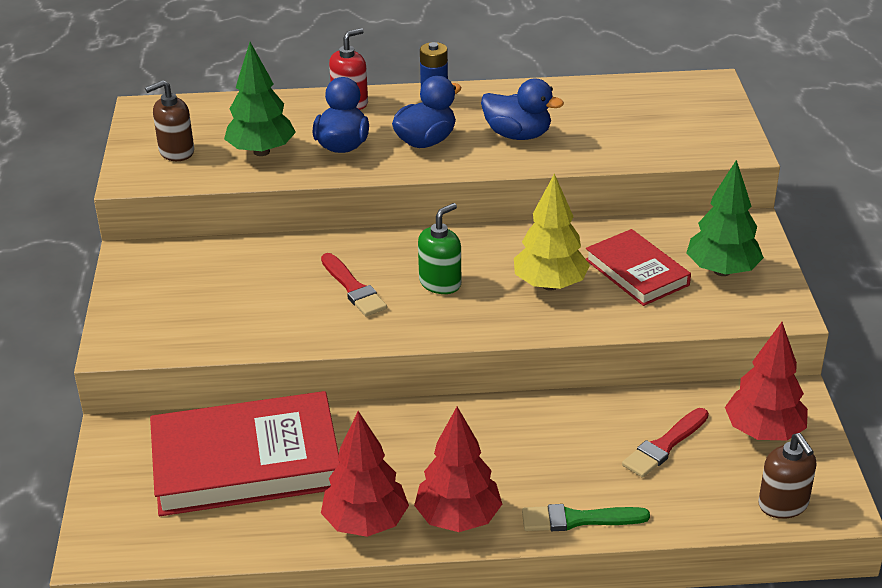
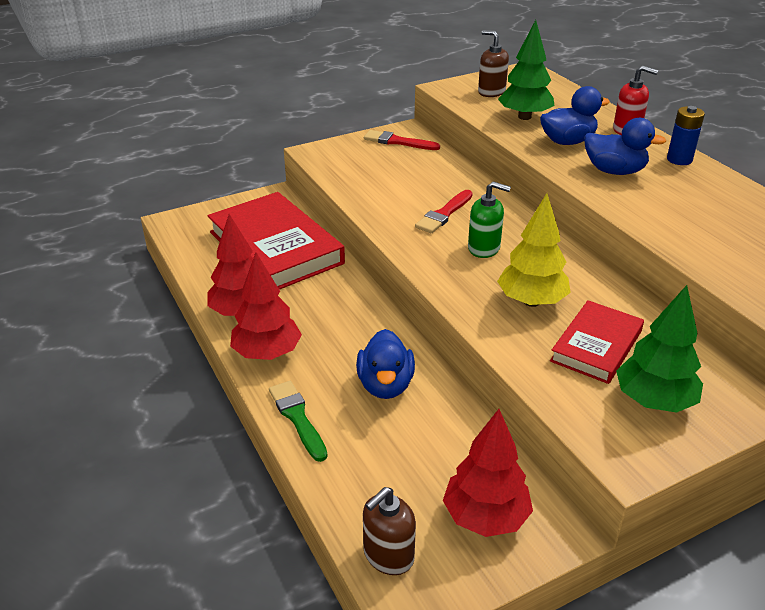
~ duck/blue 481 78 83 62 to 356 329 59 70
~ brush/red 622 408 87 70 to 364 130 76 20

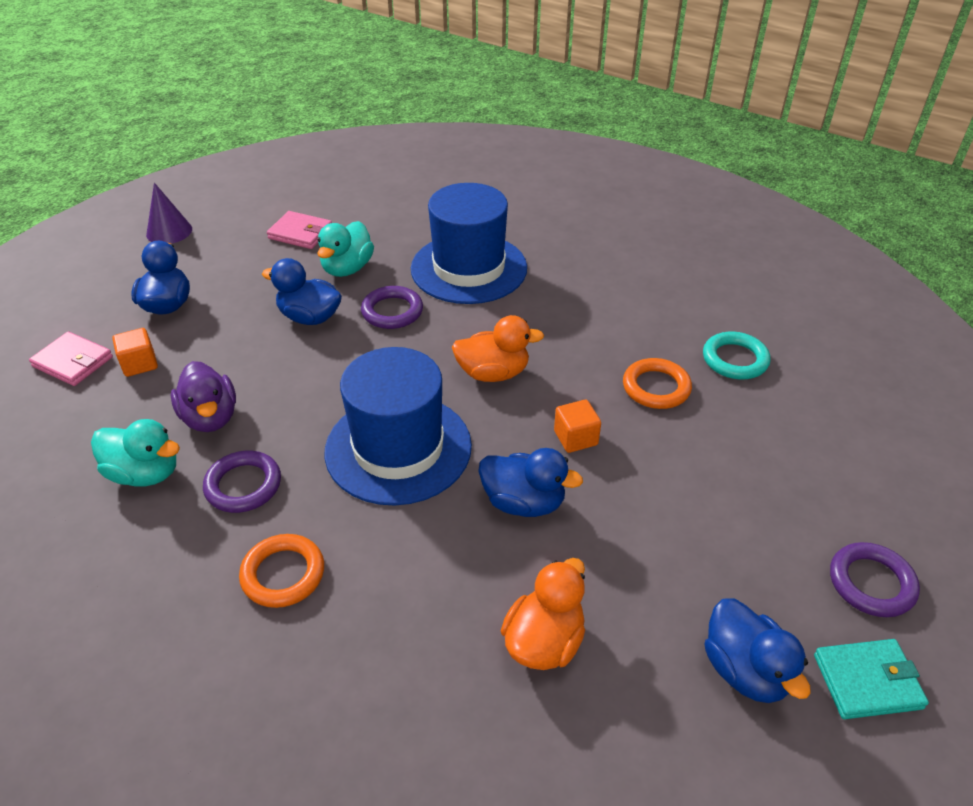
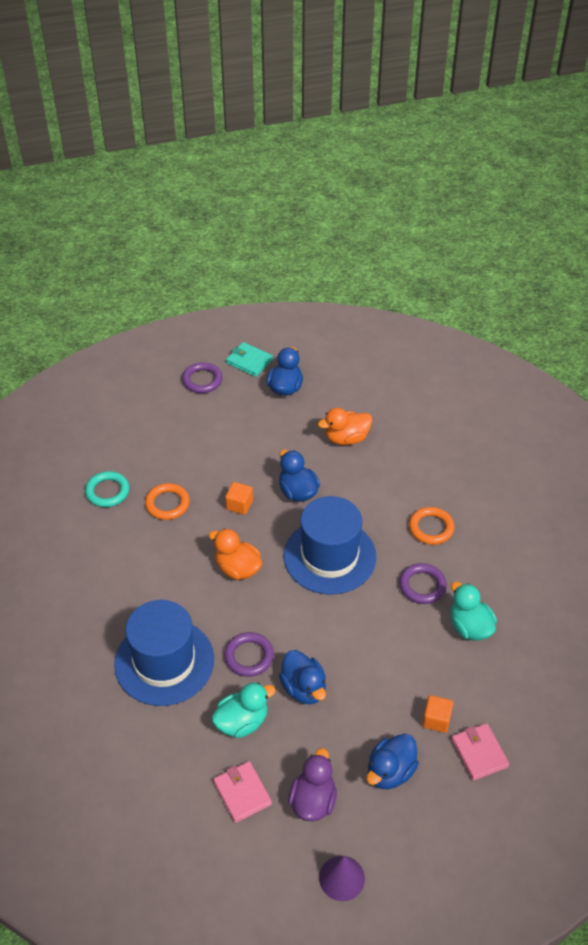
~ duck/purple 171 361 65 71 to 288 748 49 73

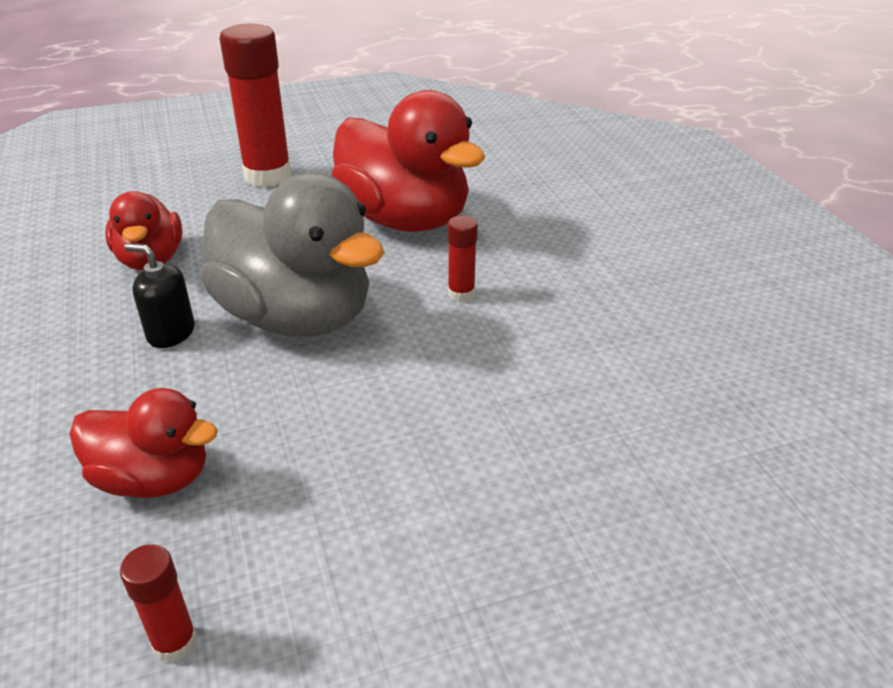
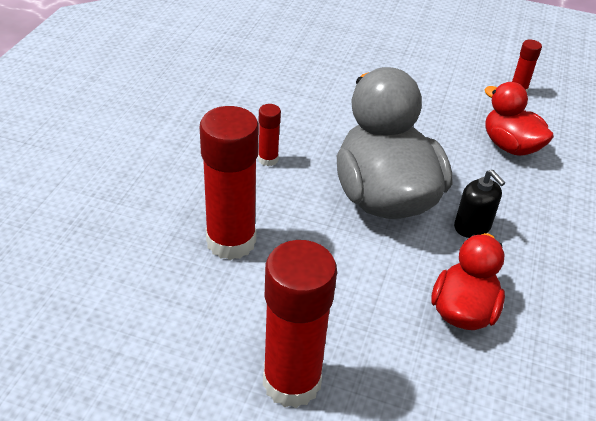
~ duck/red 331 90 154 142 to glue stick/red 200 106 59 154

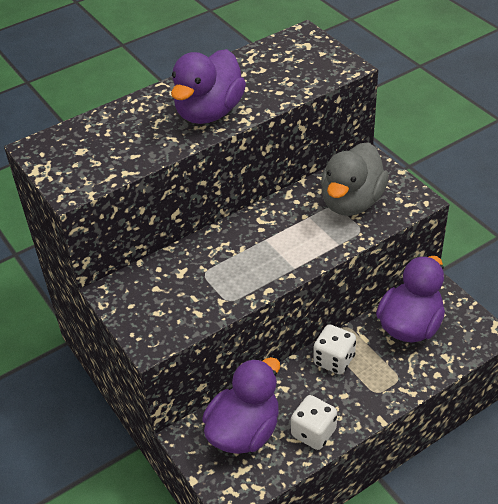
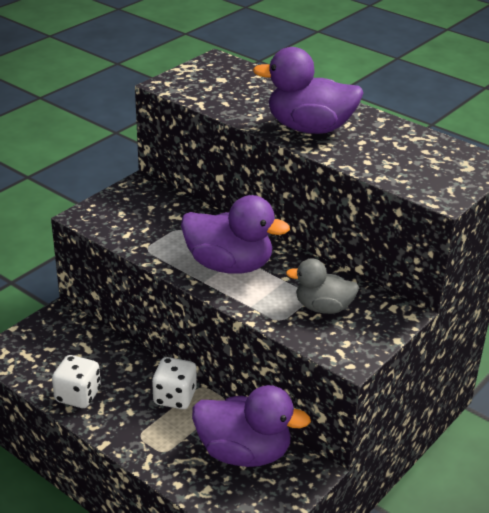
~ duck/purple 202 357 78 97 to 181 195 109 79
~ duck/grey 321 142 68 74 = 286 258 73 56 x0.62

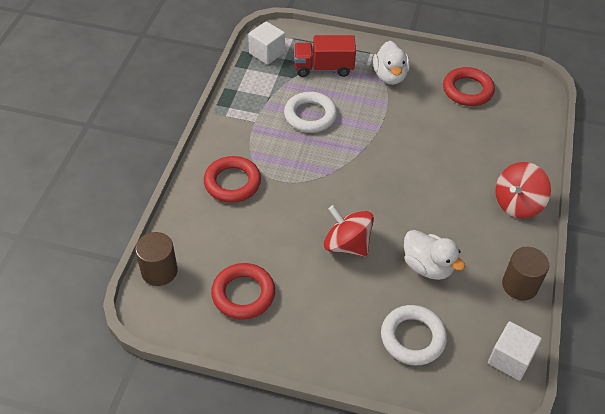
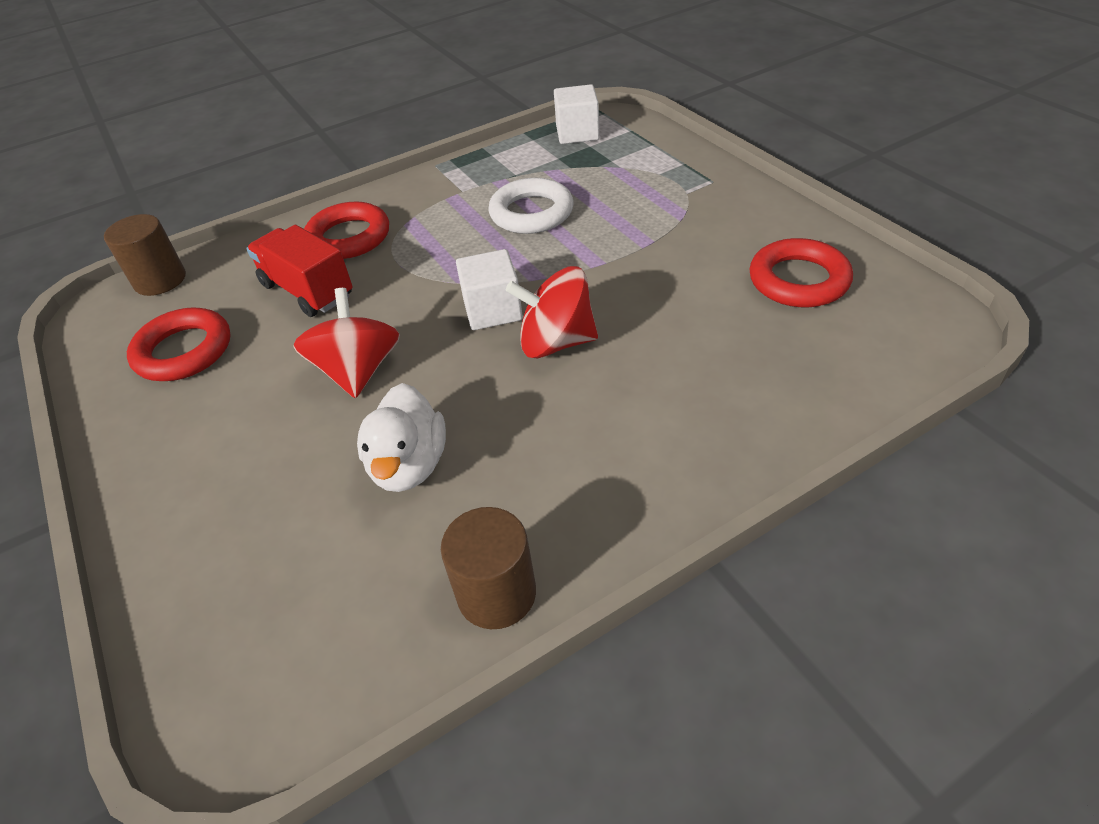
- duck/white 373 41 37 44
- ring/white 381 305 66 60
~ truck/red 294 35 62 42 to 246 225 107 92
~ cube/white 488 321 54 60 to 456 249 67 81
~ spinning top/red 495 162 56 56 to 506 266 92 92

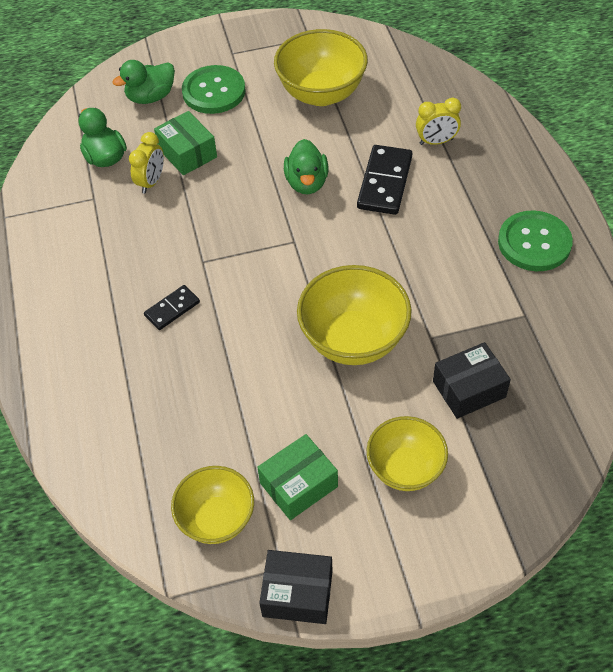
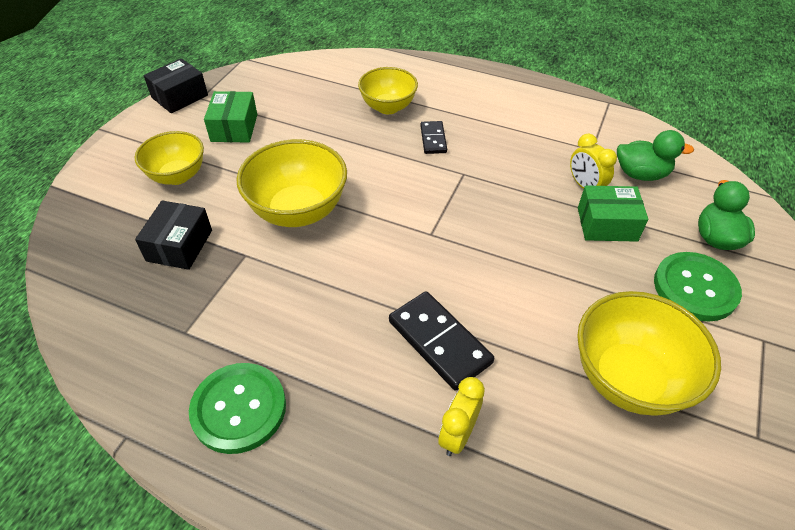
- duck/green 284 139 44 55
~ bowl/yellow 171 466 83 78 to 358 67 60 47

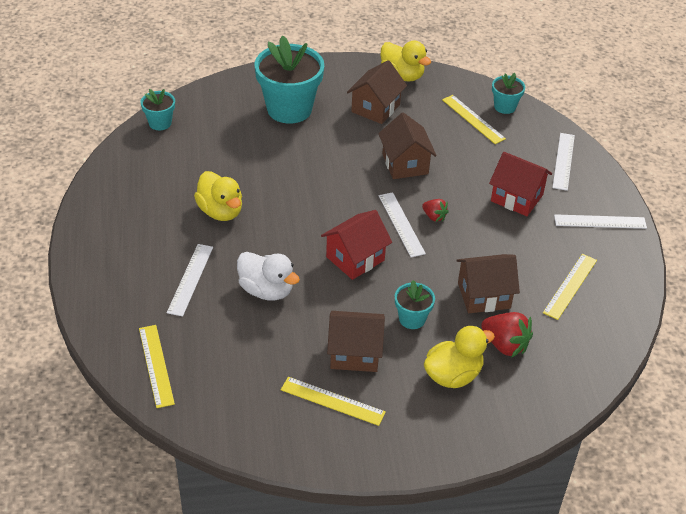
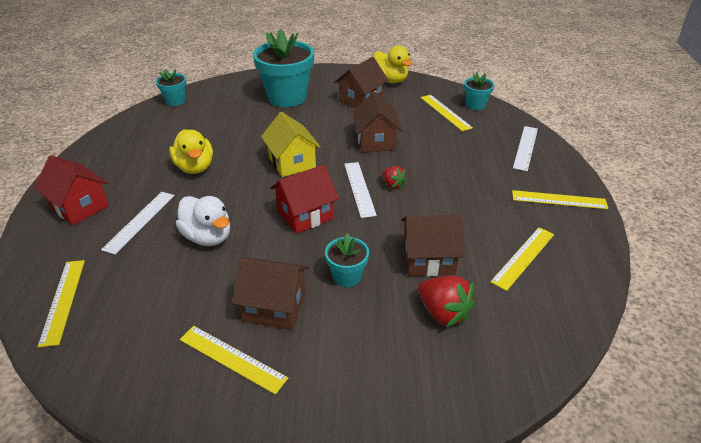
- duck/yellow 424 326 71 62
+ house/yellow 261 112 60 65
~ house/red 489 152 63 64 to 34 155 75 70
~ ruler/white 554 214 93 15 to ruler/yellow 512 190 96 19

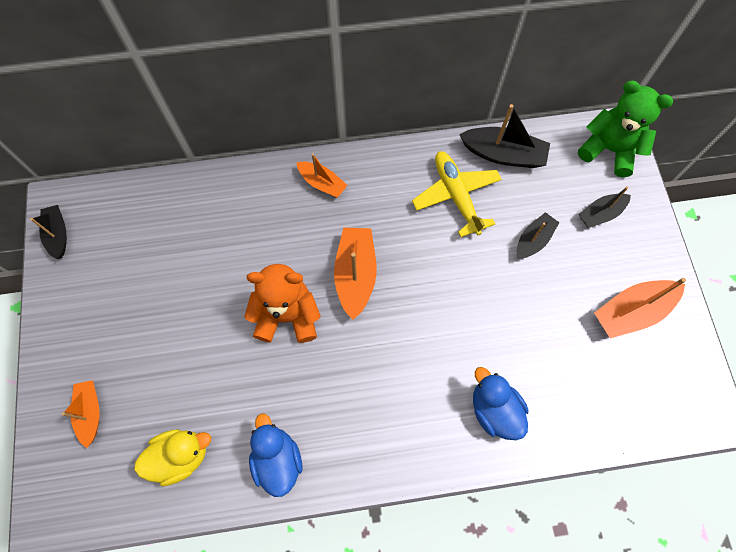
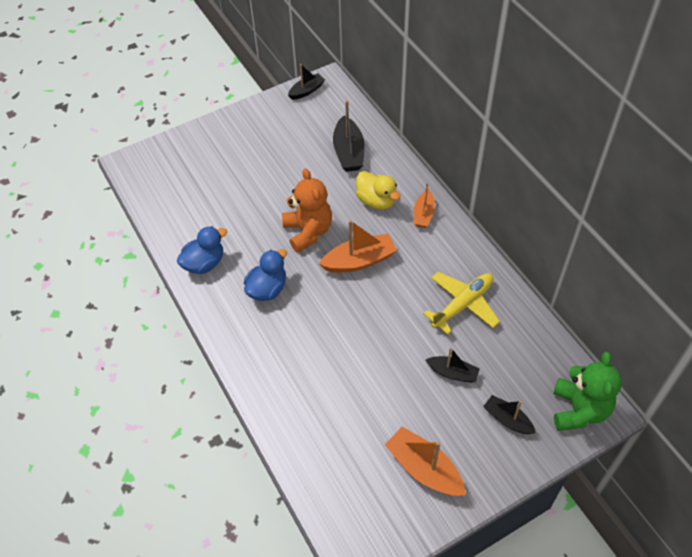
- boat/orange 62 380 38 68
~ duck/yellow 134 429 77 58 to 356 171 45 39
~ boat/black 459 104 91 64 to 333 100 31 72
~ duck/blue 473 367 55 73 to 244 249 43 52

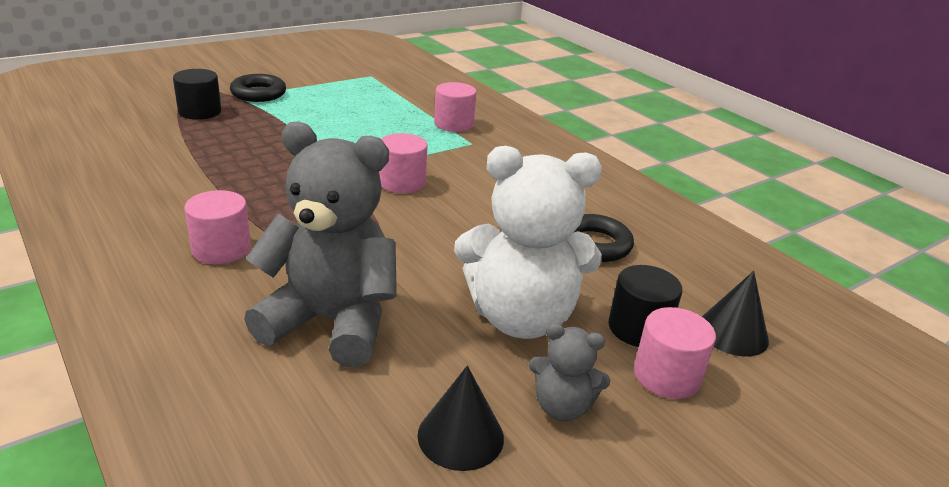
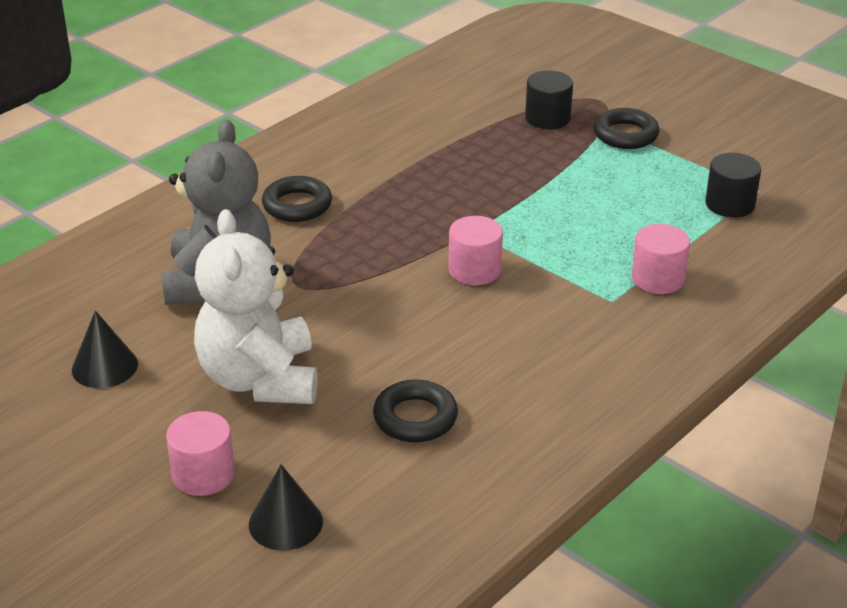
- teddy bear/grey 529 323 81 98
~ cylinder/black 608 265 74 82 to 705 153 56 64
~ cylinder/pink 184 190 67 74 to ring/black 262 176 70 46

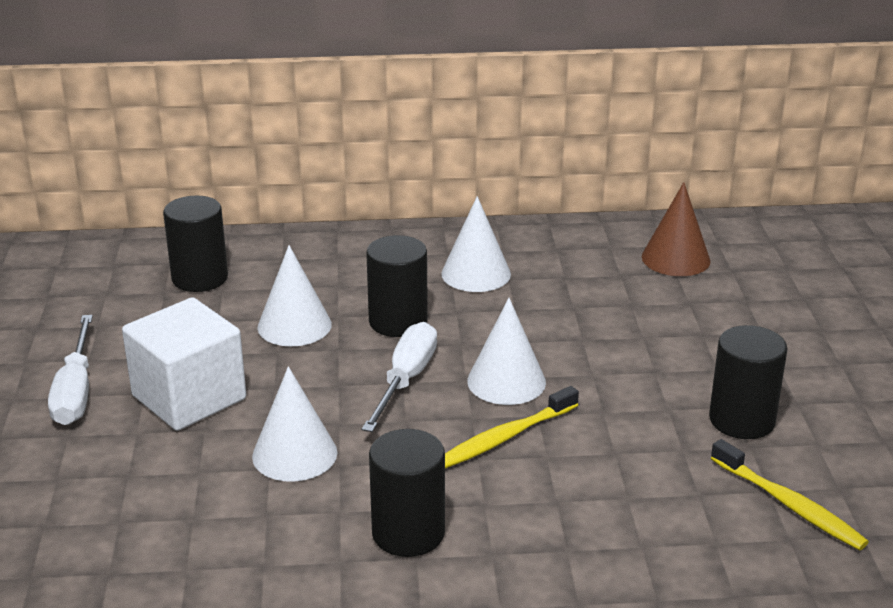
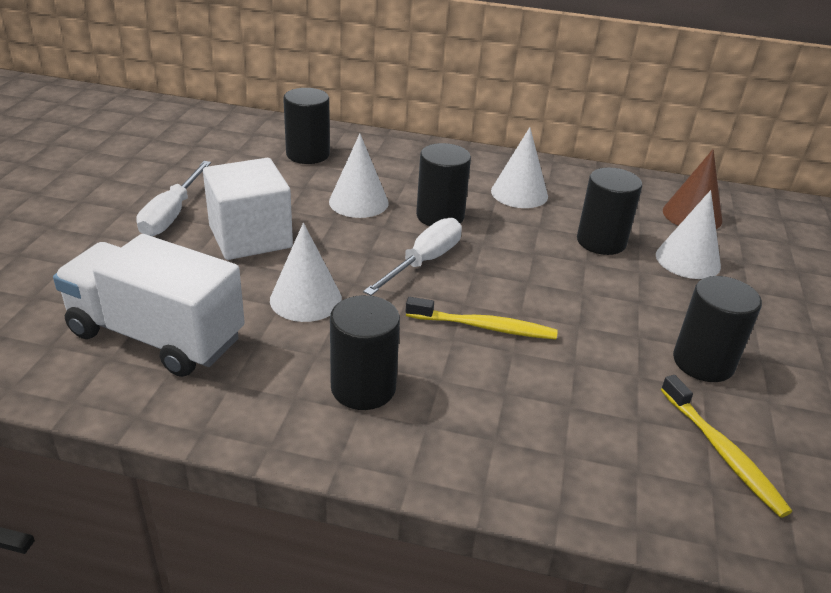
+ truck/white 53 234 192 143
+ cylinder/black 577 167 65 88
~ cone/white 467 298 79 107 to 656 190 65 89
~ toothbrush/yellow 445 386 134 83 = 406 297 152 42 150 degrees counterclockwise

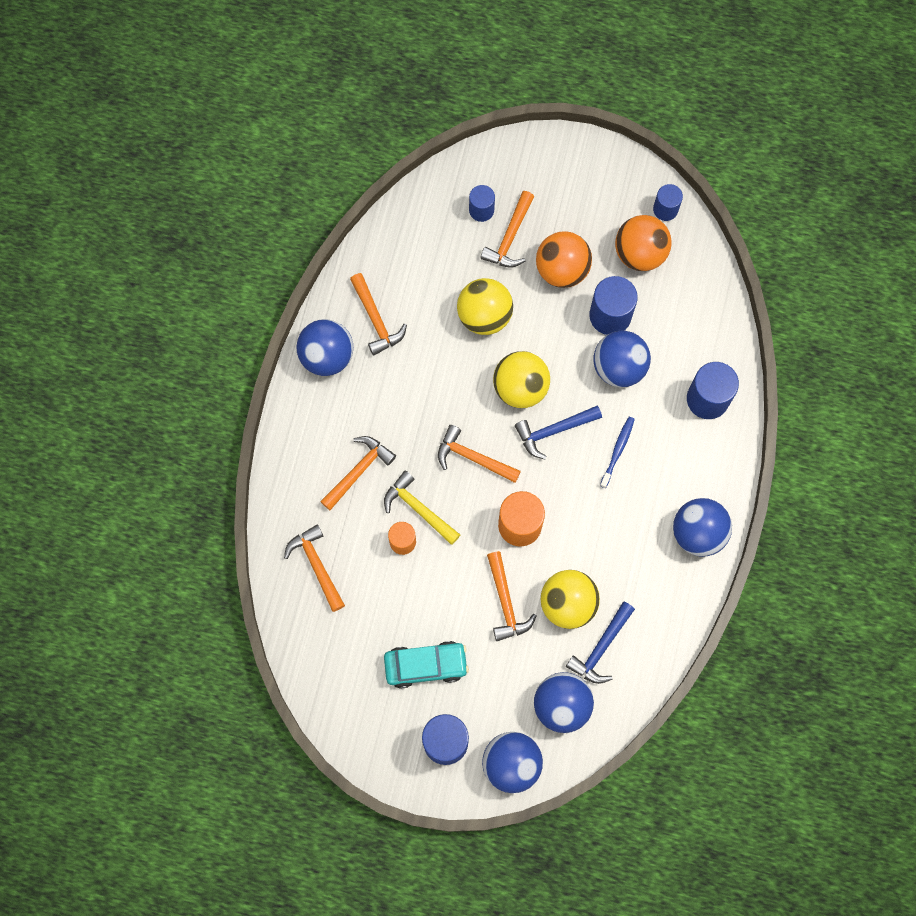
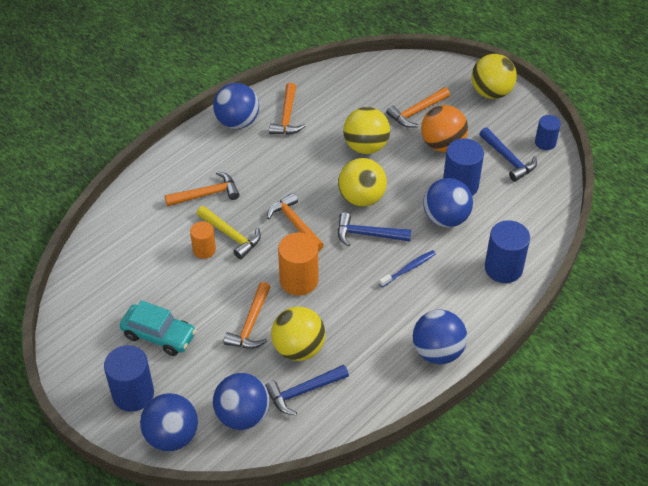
- hammer/orange 284 524 61 88
- cylinder/blue 469 185 26 37
+ ball/yellow 471 54 46 45
~ ball/orange 615 215 57 56 to hammer/blue 479 127 58 55
~ hammer/yellow 384 471 76 74 = 197 206 64 53 150 degrees clockwise

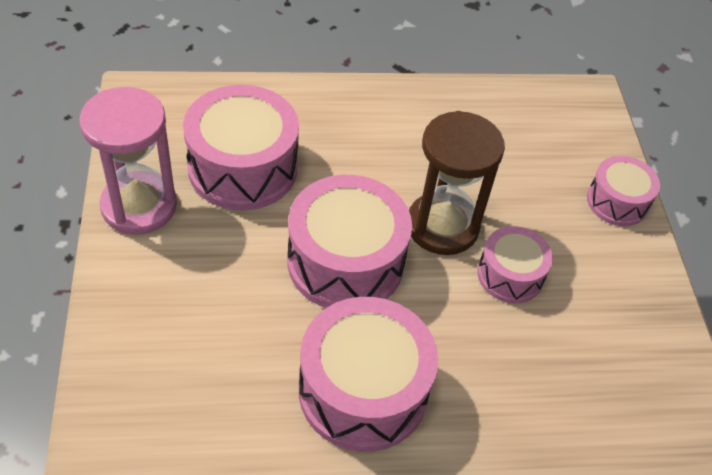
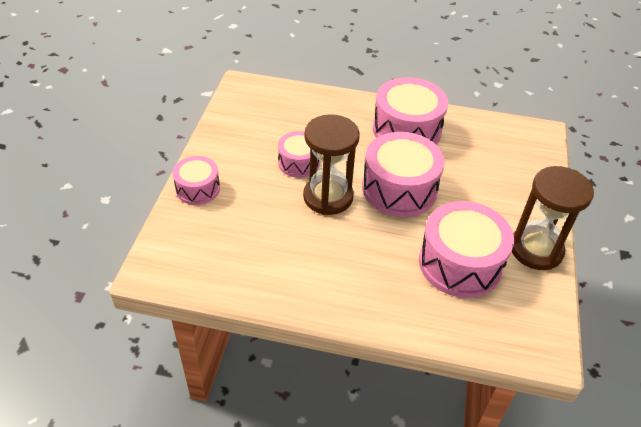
~ hourglass/pink 79 87 98 148 to hourglass/brown 512 166 82 104

